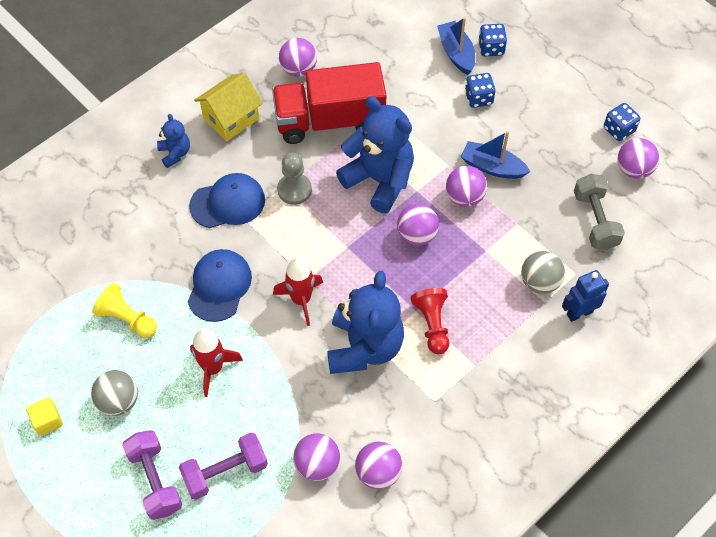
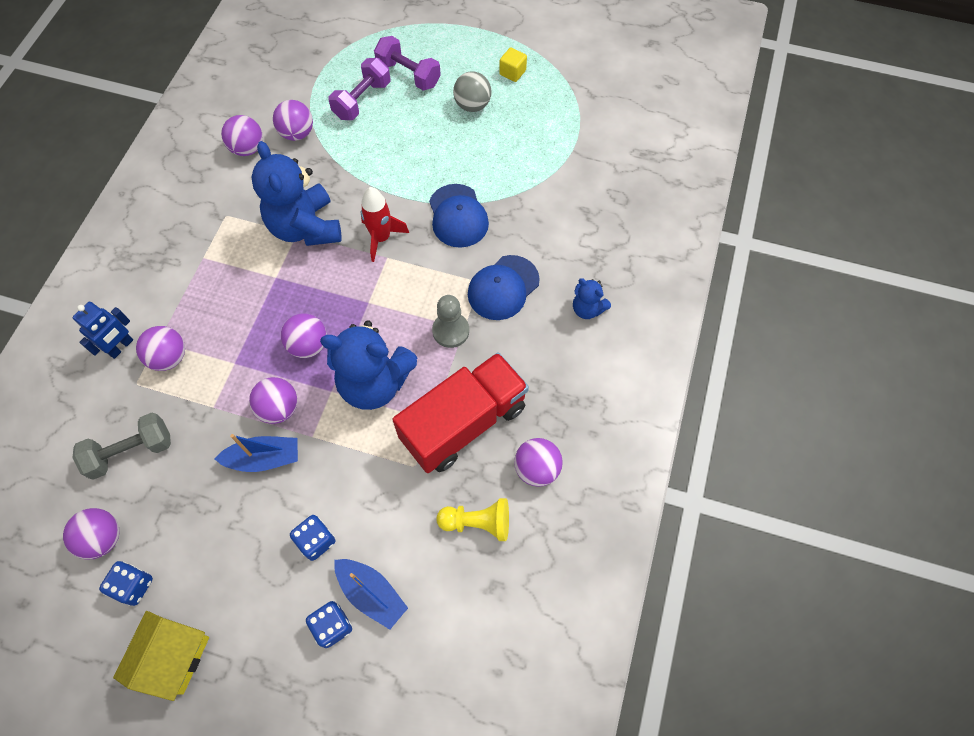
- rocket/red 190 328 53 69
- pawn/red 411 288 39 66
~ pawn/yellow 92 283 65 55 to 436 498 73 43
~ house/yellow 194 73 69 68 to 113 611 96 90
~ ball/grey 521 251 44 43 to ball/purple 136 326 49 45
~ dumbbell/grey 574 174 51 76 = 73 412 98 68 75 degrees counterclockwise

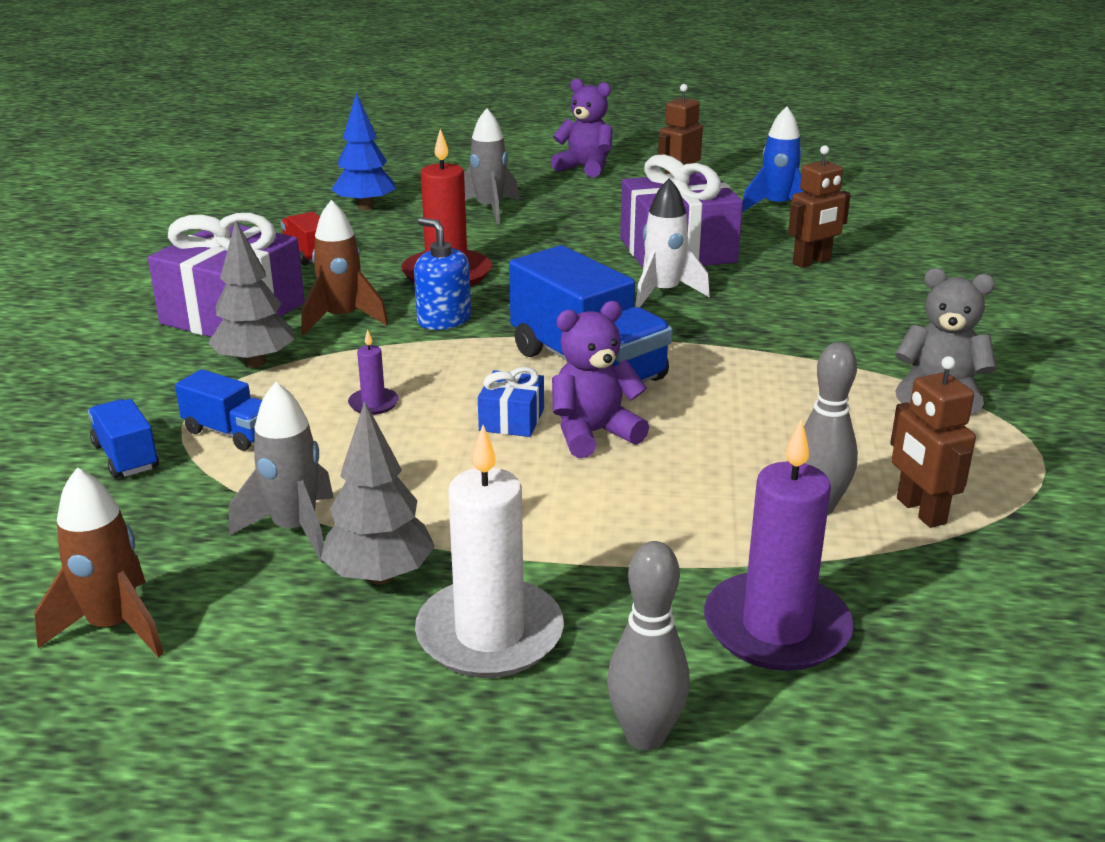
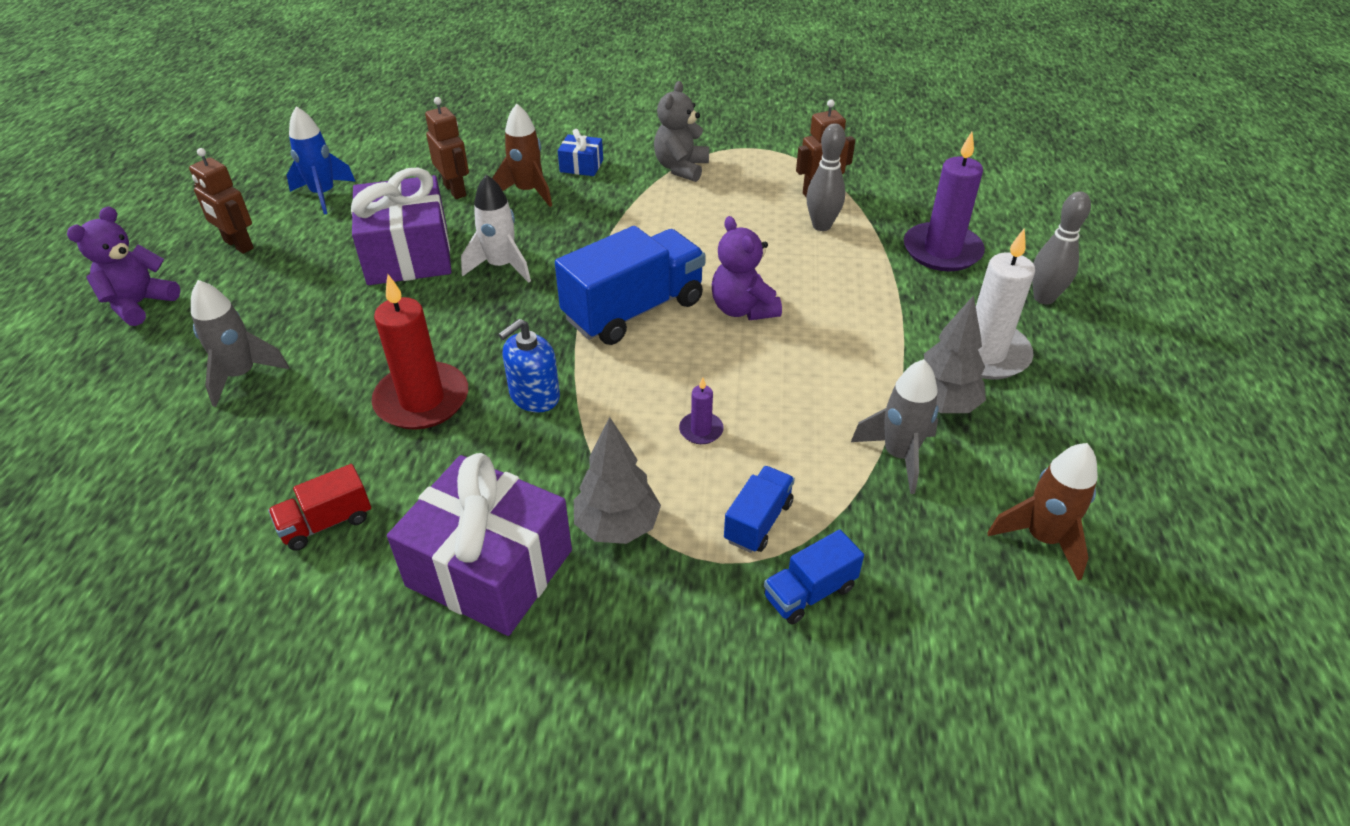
- tree/blue 331 93 65 117
~ rocket/brown 301 200 87 135 to 492 104 60 103
~ gift/blue 478 367 66 70 to 558 129 45 47

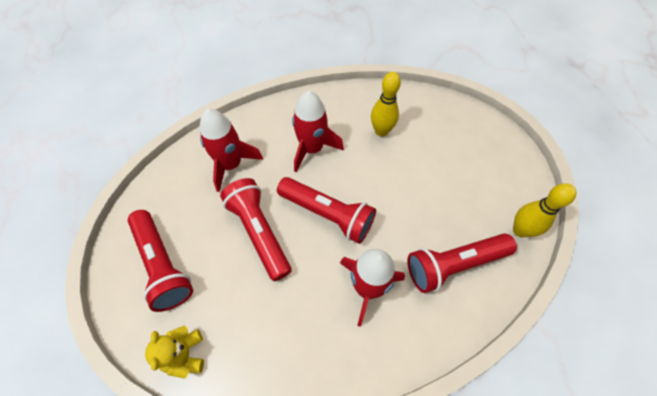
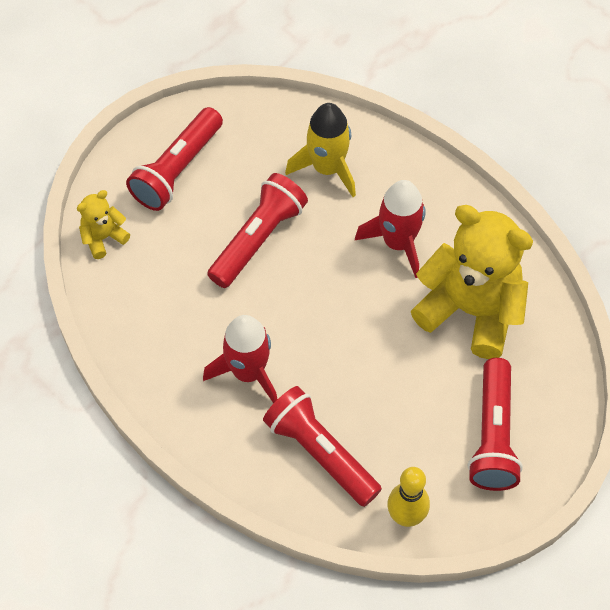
~ flashlight/red 277 177 99 67 to 468 358 55 133
~ bowling pin/yellow 371 72 30 65 to teddy bear/yellow 411 205 122 154
~ rocket/red 199 109 64 83 to rocket/yellow 285 103 71 94

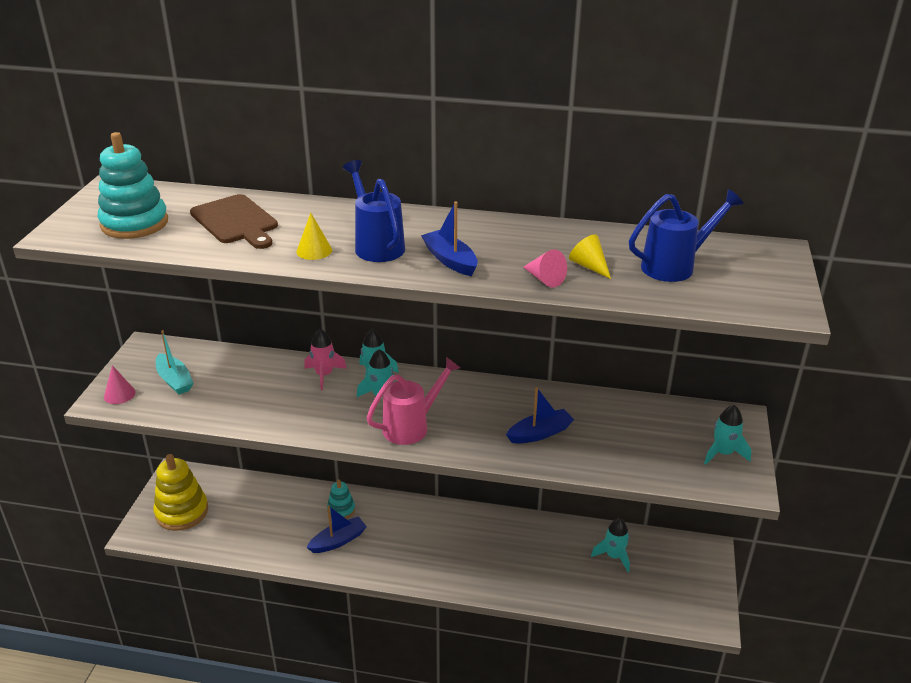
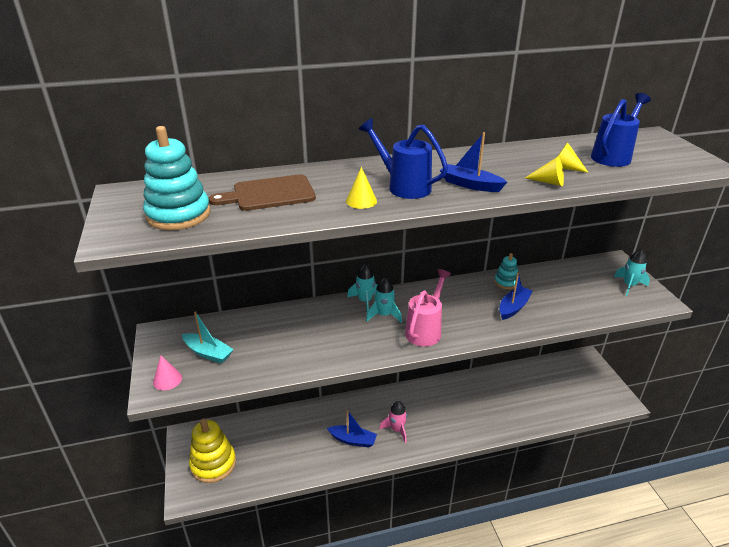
- rocket/turquoise 591 518 39 54
~ rocket/pink 304 329 43 61 to 379 401 28 42
~ stacking toy/turquoise 327 479 28 40 to 494 253 24 36
~ cone/pink 523 249 44 39 to cone/yellow 525 157 39 29
~ cutting board/brown 190 194 88 55 = 209 174 107 37 135 degrees clockwise
~ boat/blue 307 505 60 48 = 327 410 50 37 75 degrees clockwise

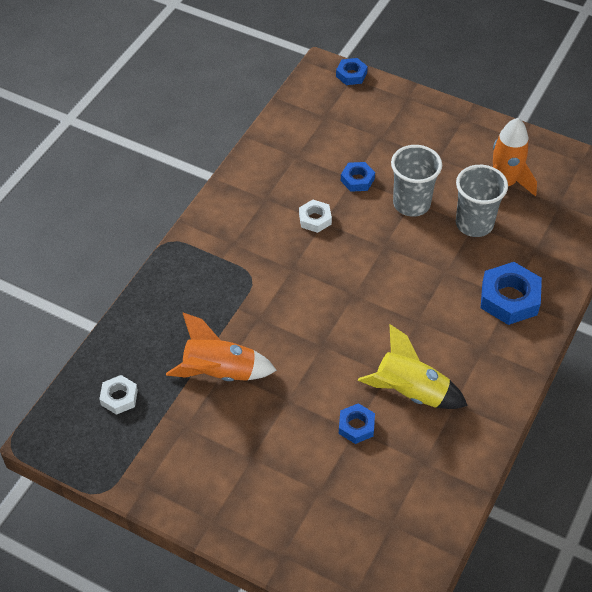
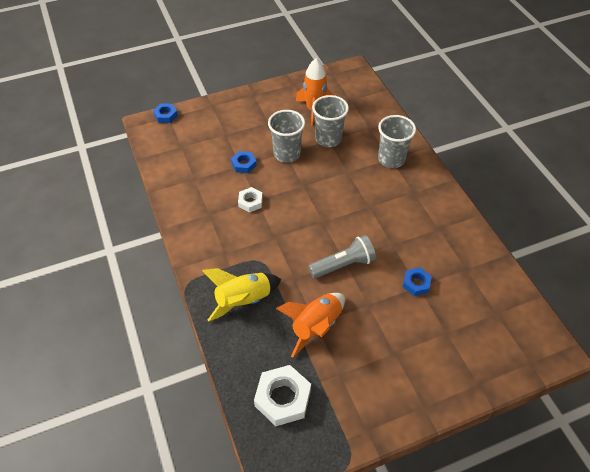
+ flashlight/grey 308 235 68 43
~ rocket/yellow 358 324 110 85 to 202 268 79 53
~ nut/blue 481 262 61 63 to cup/grey 378 115 38 53
~ nut/white 99 375 39 40 = 254 365 57 61 x1.75

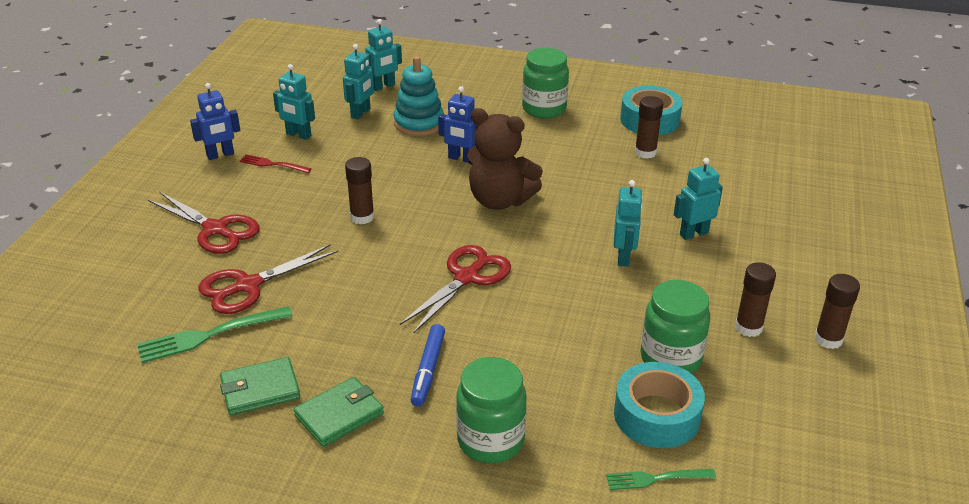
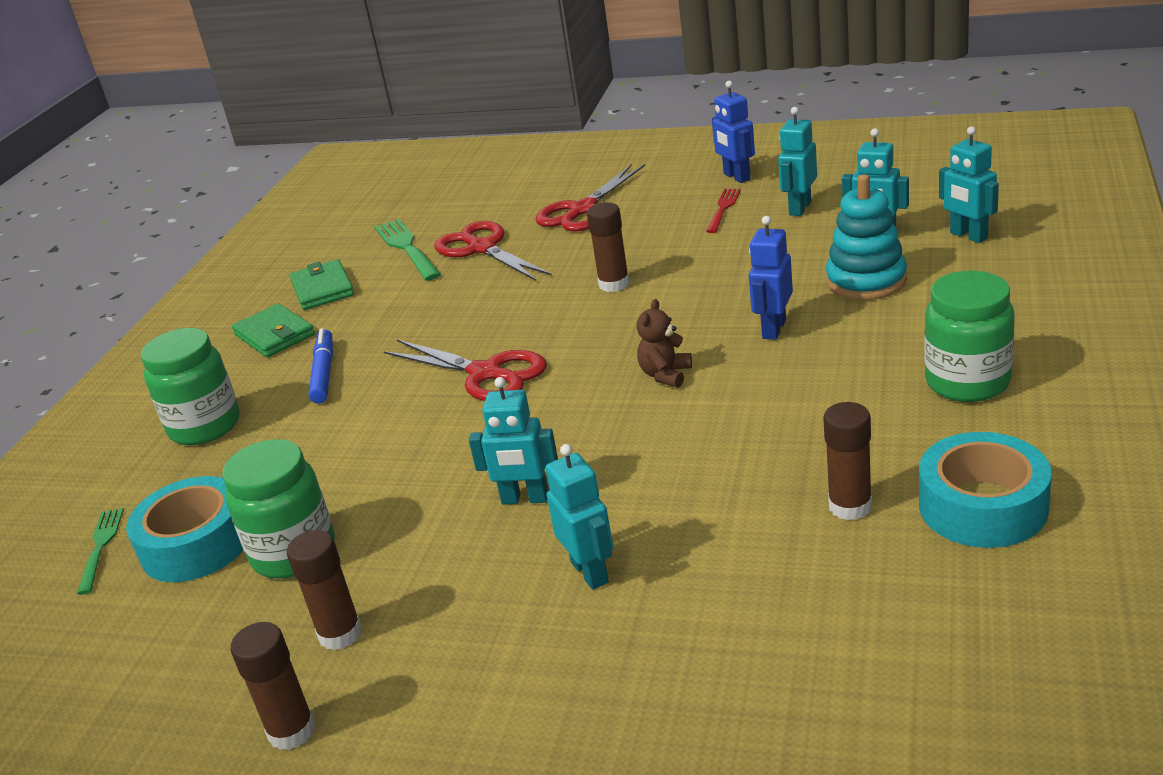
~ marker/blue 411 324 34 82 = 309 328 24 76 75 degrees clockwise
~ teddy bear/brown 467 108 76 102 = 637 299 55 89 x0.49

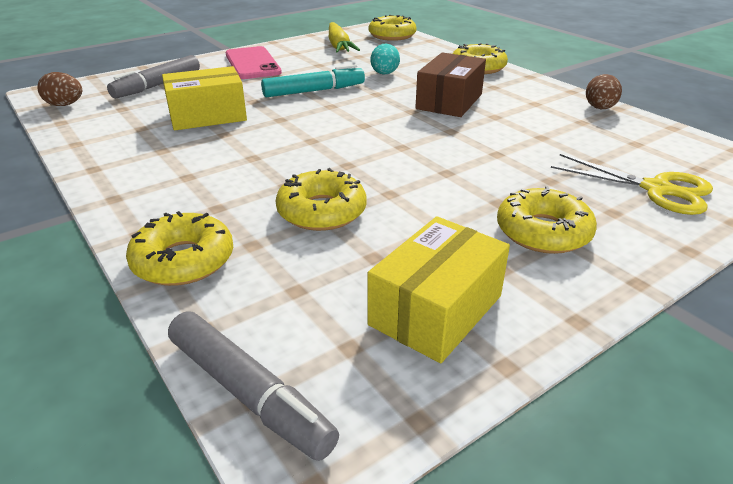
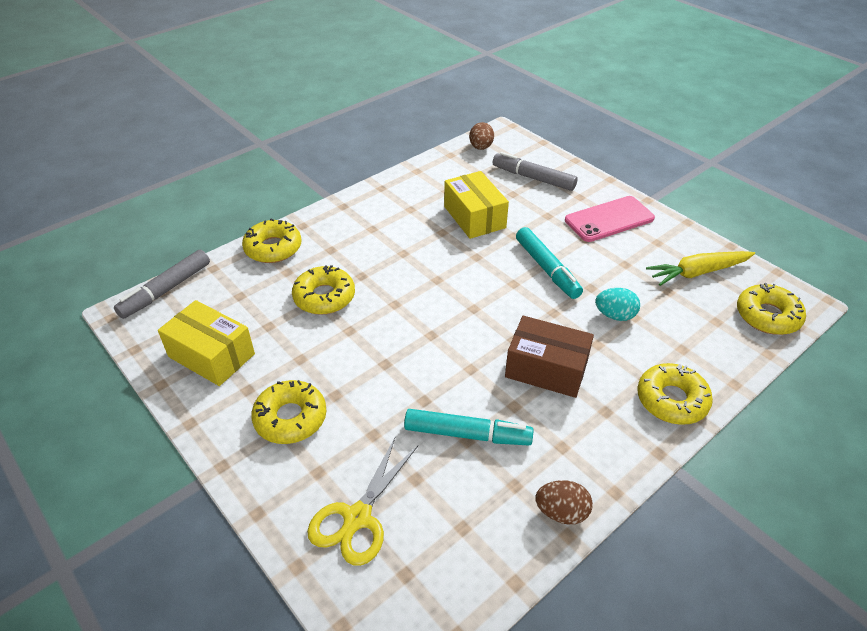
+ marker/turquoise 404 409 130 37

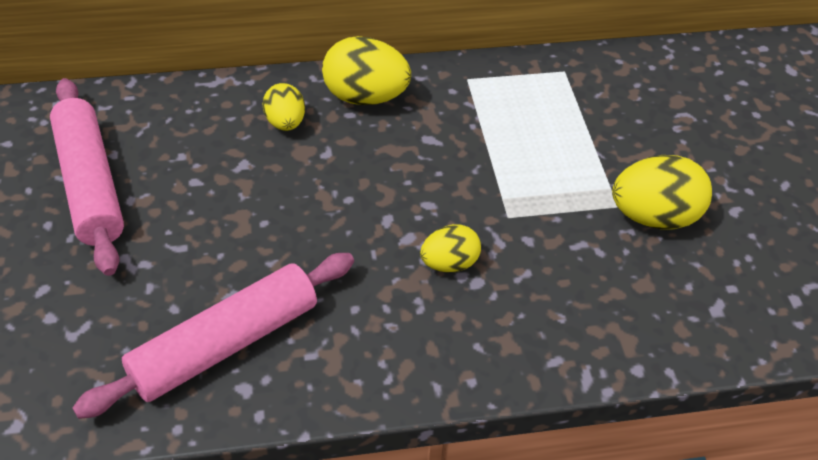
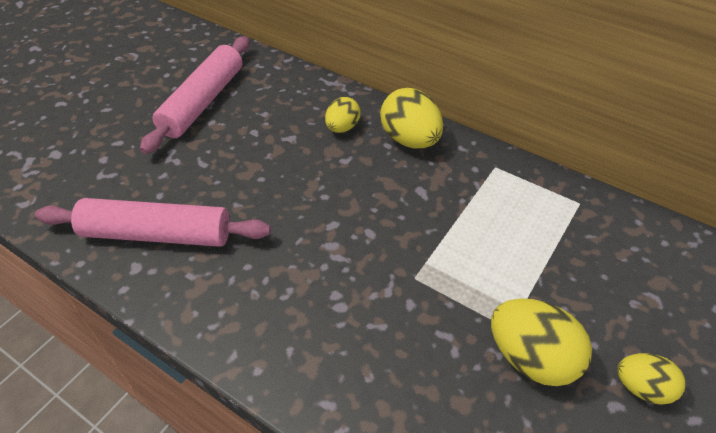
~ egg/yellow 420 224 61 48 to 617 353 68 52

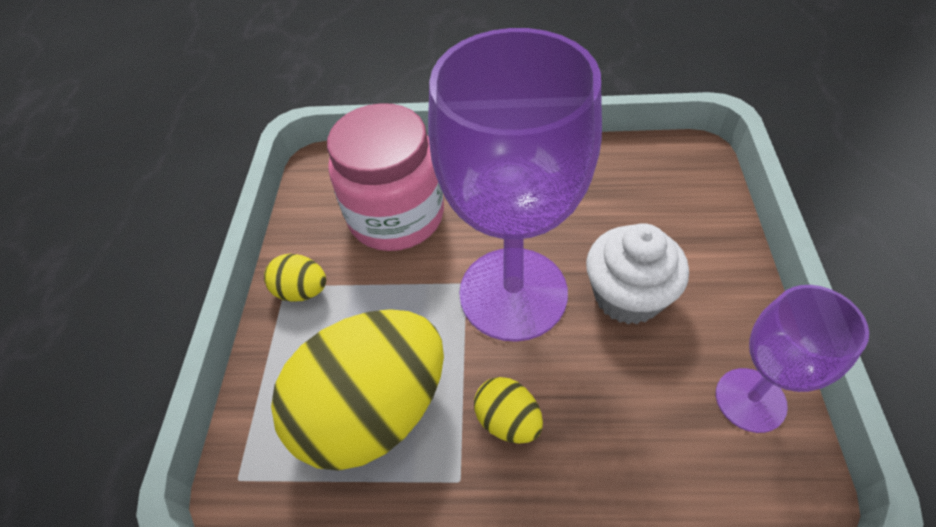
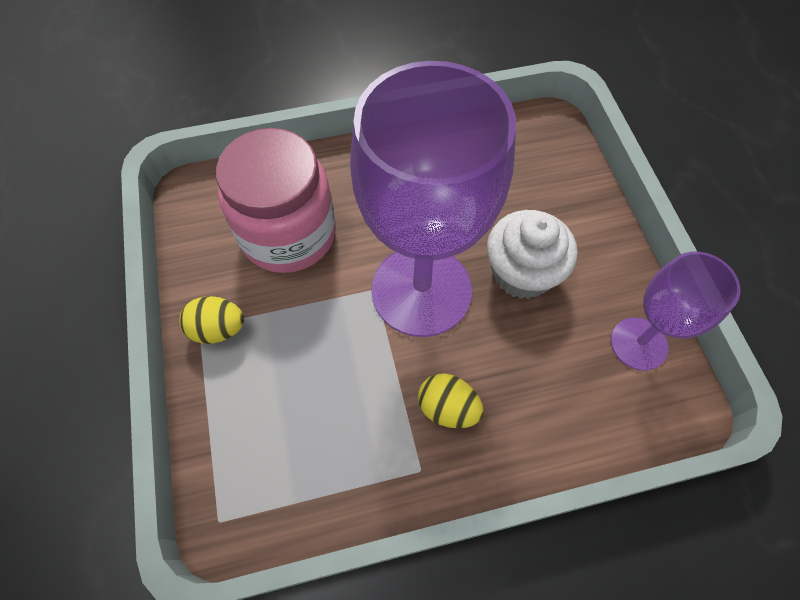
- egg/yellow 271 309 173 162

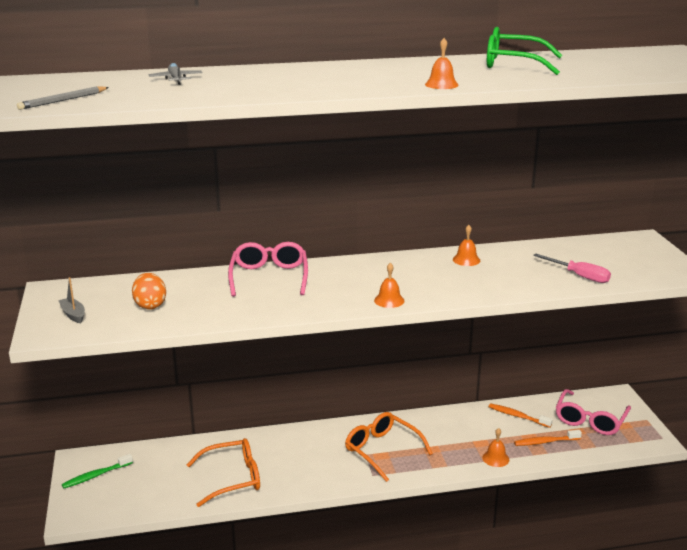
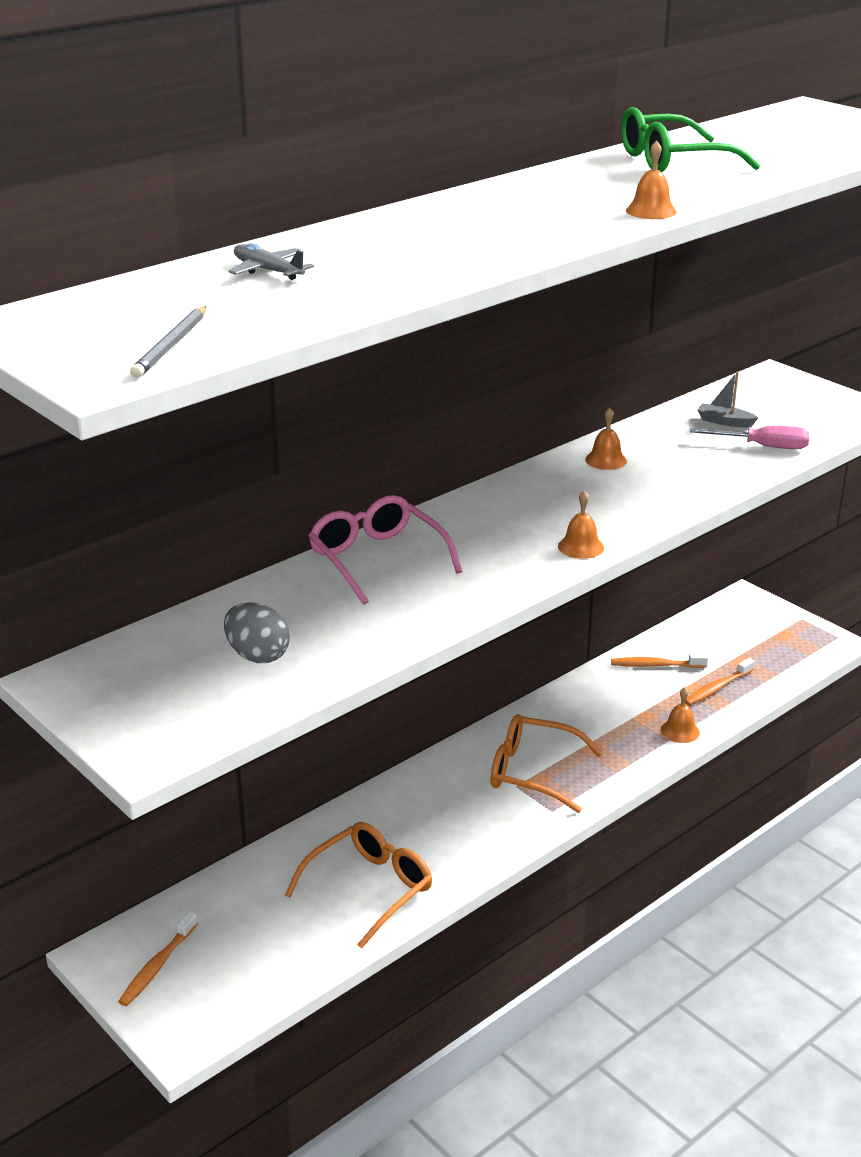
- glasses/pink 556 389 75 46
~ boat/grey 58 277 27 46 to 697 372 61 56
~ toothbrush/green 62 454 71 35 to toothbrush/orange 118 912 80 94
~ egg/orange 132 273 34 37 to egg/grey 224 603 66 60

